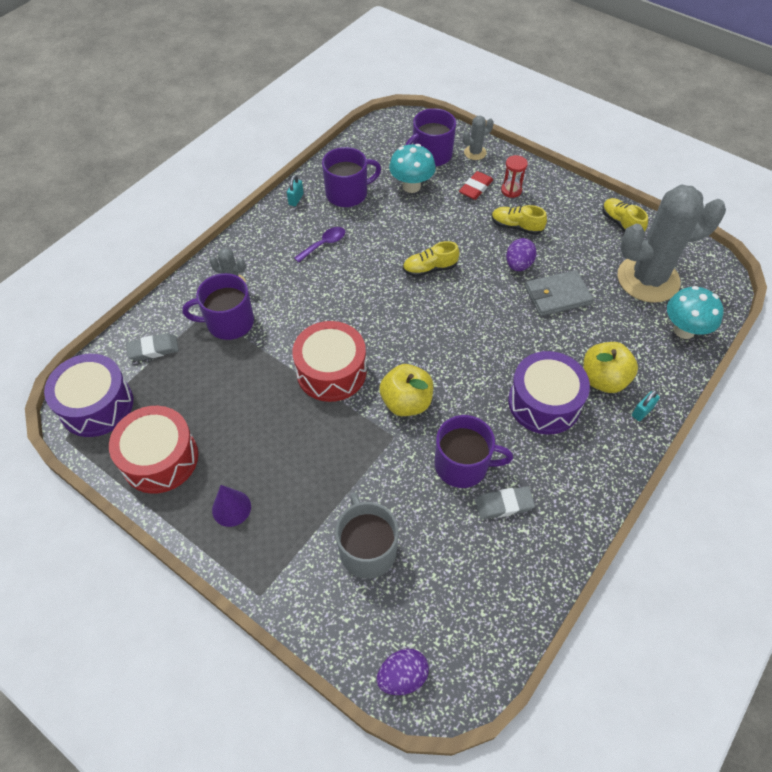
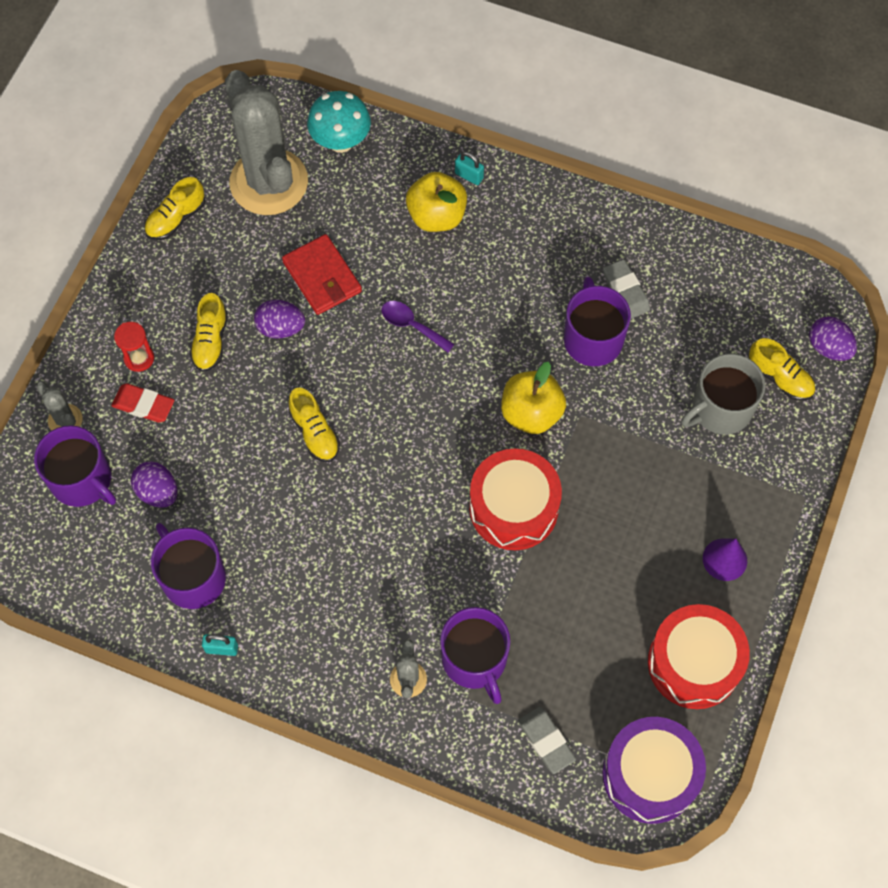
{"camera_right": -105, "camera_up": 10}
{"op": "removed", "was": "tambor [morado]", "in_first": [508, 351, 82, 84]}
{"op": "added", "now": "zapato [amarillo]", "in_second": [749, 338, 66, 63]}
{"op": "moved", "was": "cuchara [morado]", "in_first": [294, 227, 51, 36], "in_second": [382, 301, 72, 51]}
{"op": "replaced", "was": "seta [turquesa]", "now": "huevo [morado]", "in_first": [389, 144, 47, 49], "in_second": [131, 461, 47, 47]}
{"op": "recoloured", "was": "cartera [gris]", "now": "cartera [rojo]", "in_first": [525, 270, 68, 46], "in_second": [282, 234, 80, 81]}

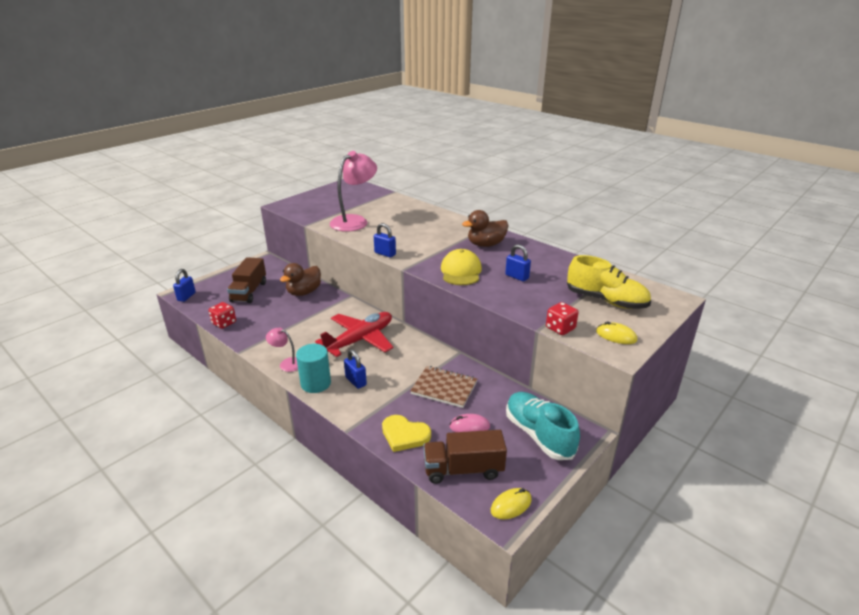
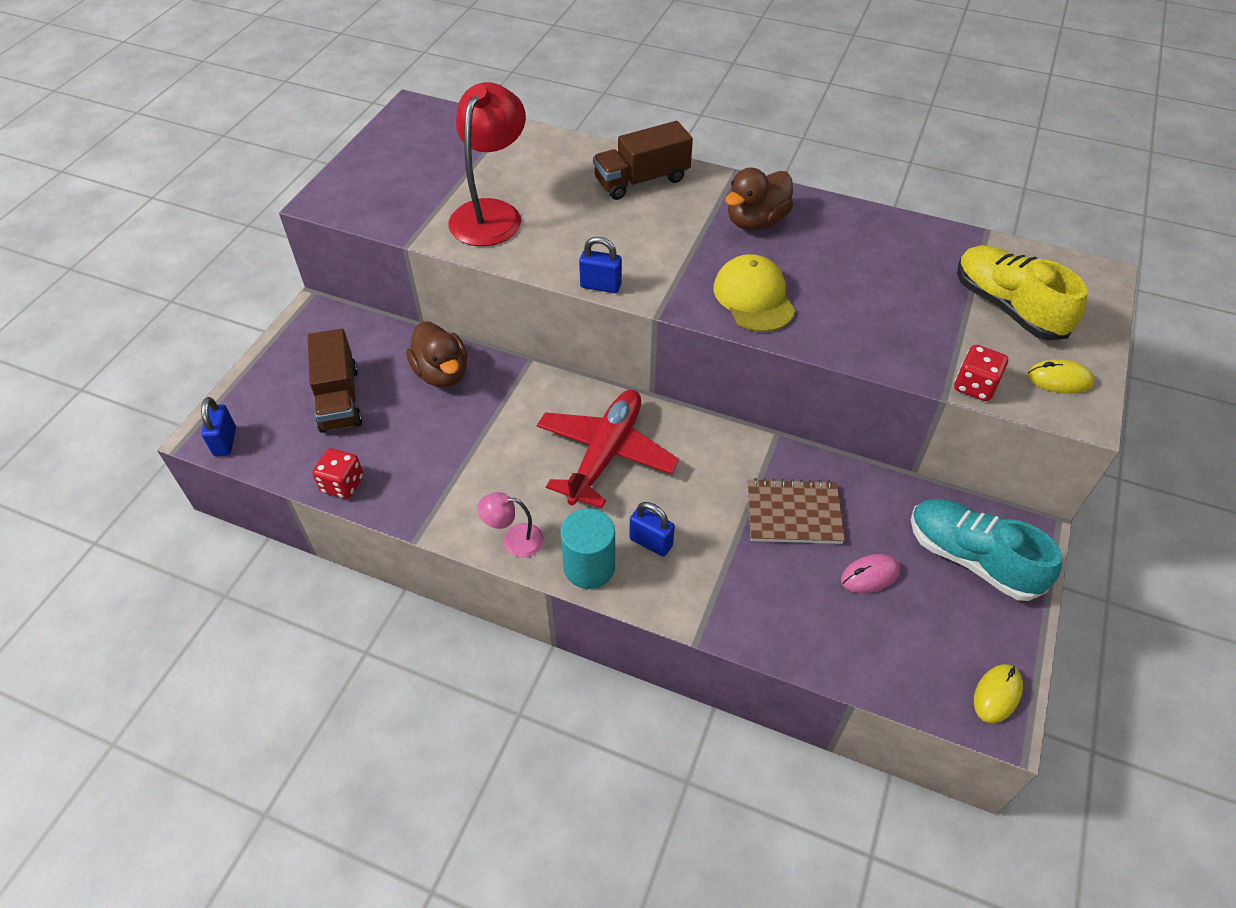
{"camera_right": -20, "camera_up": 20}
{"op": "removed", "was": "corazón [amarillo]", "in_first": [382, 415, 49, 37]}
{"op": "removed", "was": "candado [azul]", "in_first": [505, 244, 26, 37]}
{"op": "moved", "was": "camión [marrón]", "in_first": [423, 430, 84, 54], "in_second": [593, 121, 100, 79]}
{"op": "recoloured", "was": "lámpara [rosa]", "now": "lámpara [rojo]", "in_first": [330, 151, 47, 81], "in_second": [448, 82, 78, 164]}
{"op": "turned", "was": "pato [marrón]", "in_first": [280, 263, 41, 33], "in_second": [406, 321, 61, 67], "clockwise": -45}
{"op": "turned", "was": "zapato [amarillo]", "in_first": [567, 255, 84, 54], "in_second": [957, 245, 130, 95], "clockwise": -135}

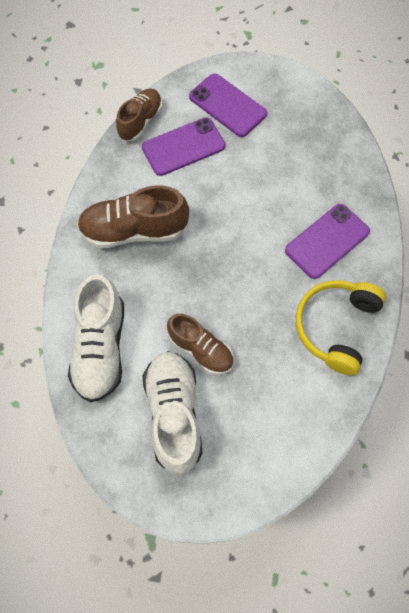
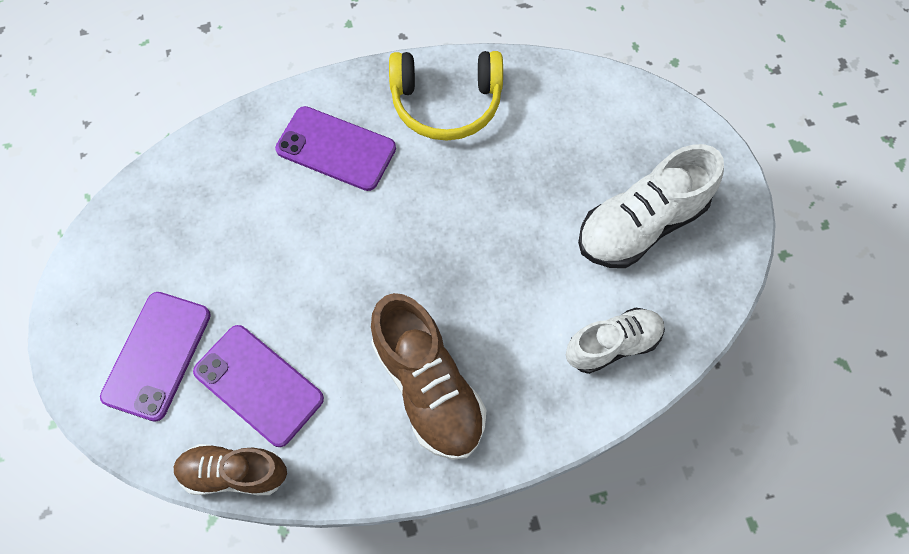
{"camera_right": -115, "camera_up": 0}
{"op": "removed", "was": "zapato [marrón]", "in_first": [167, 313, 67, 62]}
{"op": "resized", "was": "zapato [blanco]", "in_first": [68, 274, 56, 128], "in_second": [566, 308, 99, 66], "ratio": 0.65}

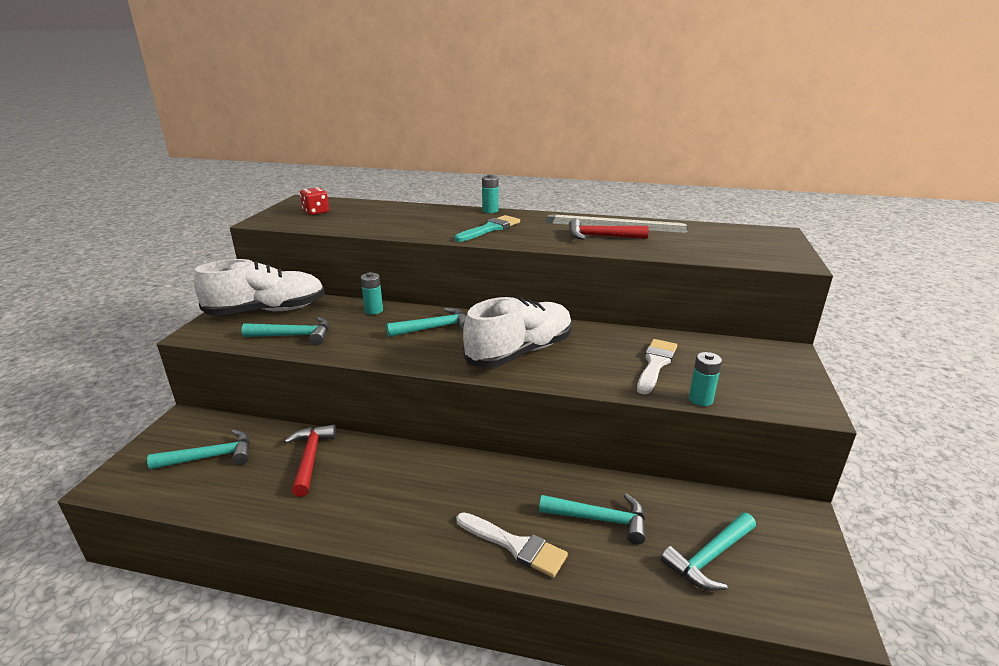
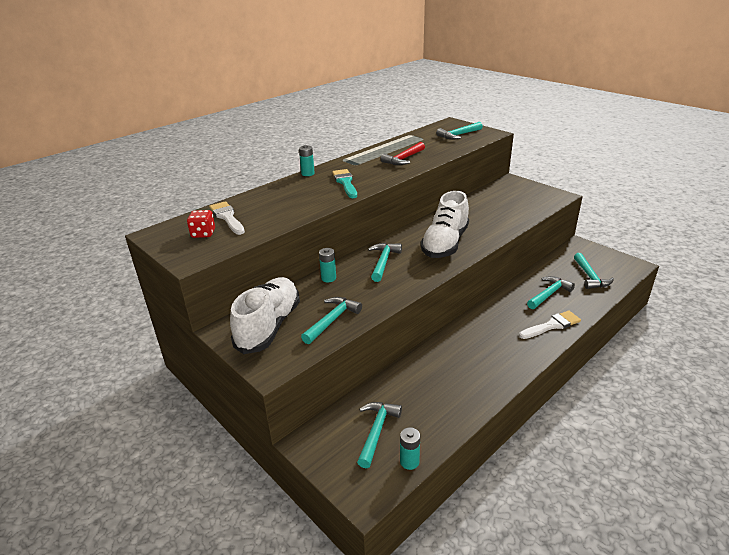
{"camera_right": -55, "camera_up": 5}
{"op": "removed", "was": "martillo [rojo]", "in_first": [284, 425, 52, 72]}
{"op": "added", "now": "martillo [turquesa]", "in_second": [436, 122, 47, 18]}
{"op": "moved", "was": "pincel [blanco]", "in_first": [637, 339, 40, 55], "in_second": [209, 201, 36, 34]}
{"op": "moved", "was": "pila [turquesa]", "in_first": [689, 352, 33, 54], "in_second": [400, 427, 20, 43]}
{"op": "turned", "was": "zapato [blanco]", "in_first": [463, 297, 109, 71], "in_second": [421, 191, 48, 67], "clockwise": -150}

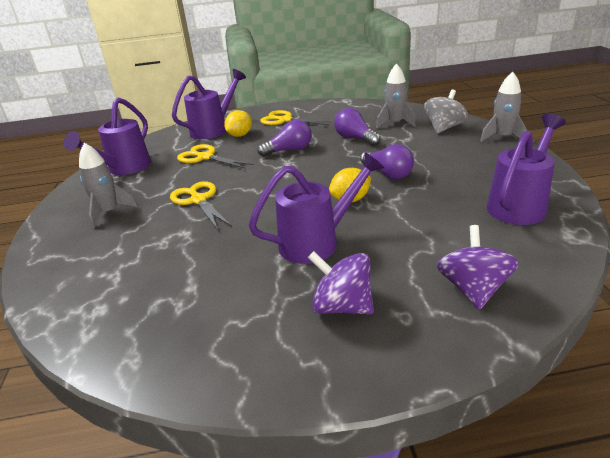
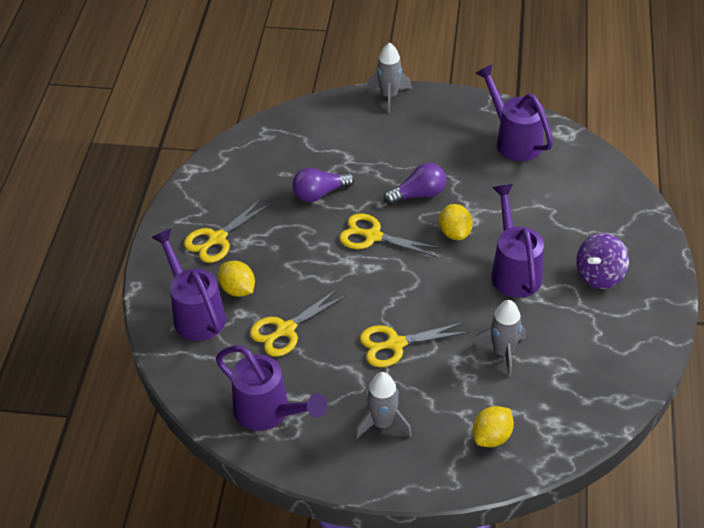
{"camera_right": -75, "camera_up": 15}
{"op": "removed", "was": "bombilla [morado]", "in_first": [257, 120, 55, 37]}
{"op": "removed", "was": "peonza [gris]", "in_first": [424, 90, 44, 44]}
{"op": "removed", "was": "peonza [morado]", "in_first": [437, 225, 82, 85]}
{"op": "added", "now": "tijeras [amarillo]", "in_second": [339, 213, 101, 44]}
{"op": "added", "now": "limón [amarillo]", "in_second": [473, 406, 41, 41]}
{"op": "moved", "was": "cohete [gris]", "in_first": [376, 63, 40, 65], "in_second": [474, 300, 52, 77]}

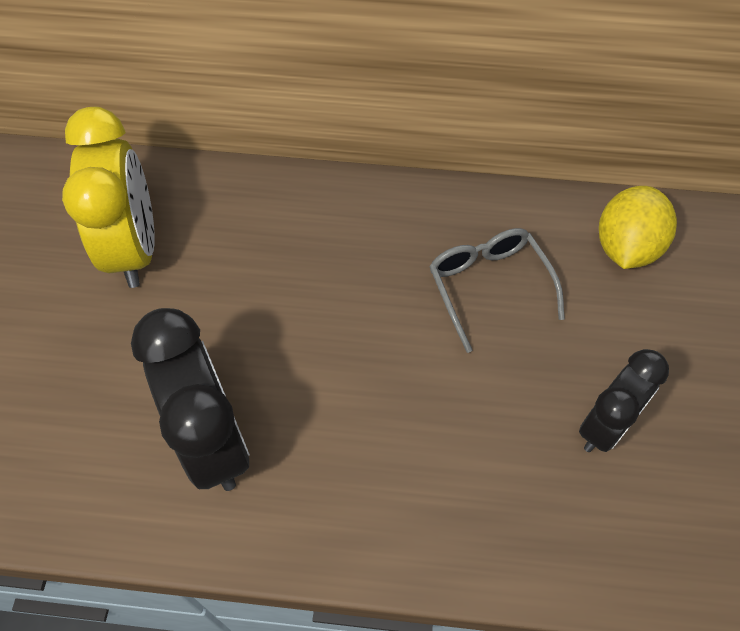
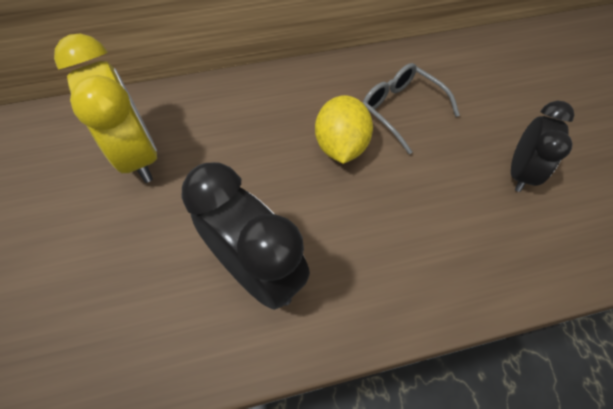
{"camera_right": -20, "camera_up": 0}
{"op": "moved", "was": "limón [amarillo]", "in_first": [599, 186, 78, 83], "in_second": [315, 95, 58, 69]}

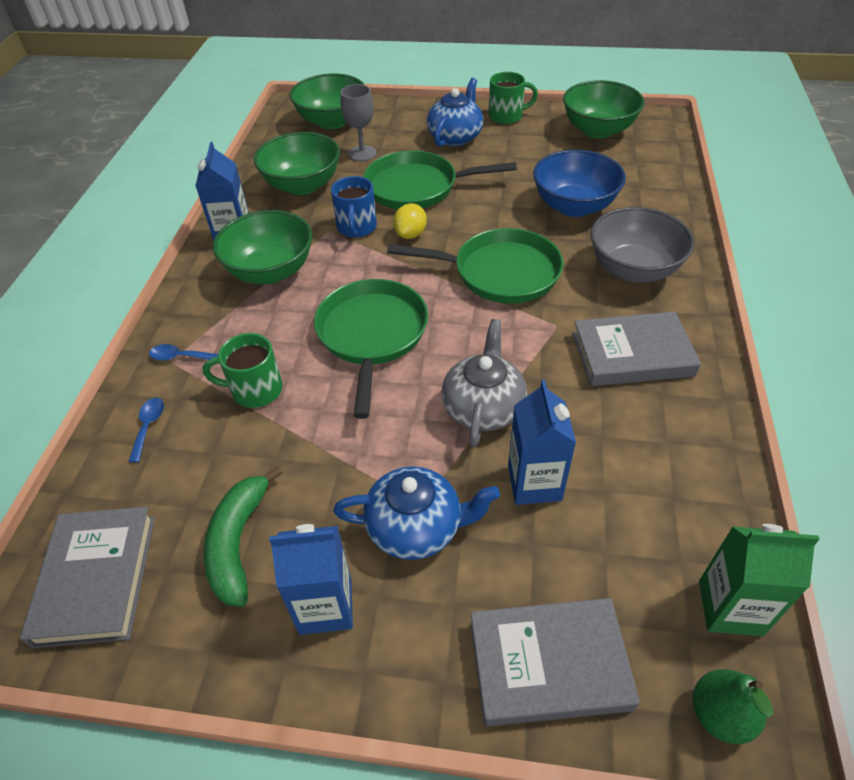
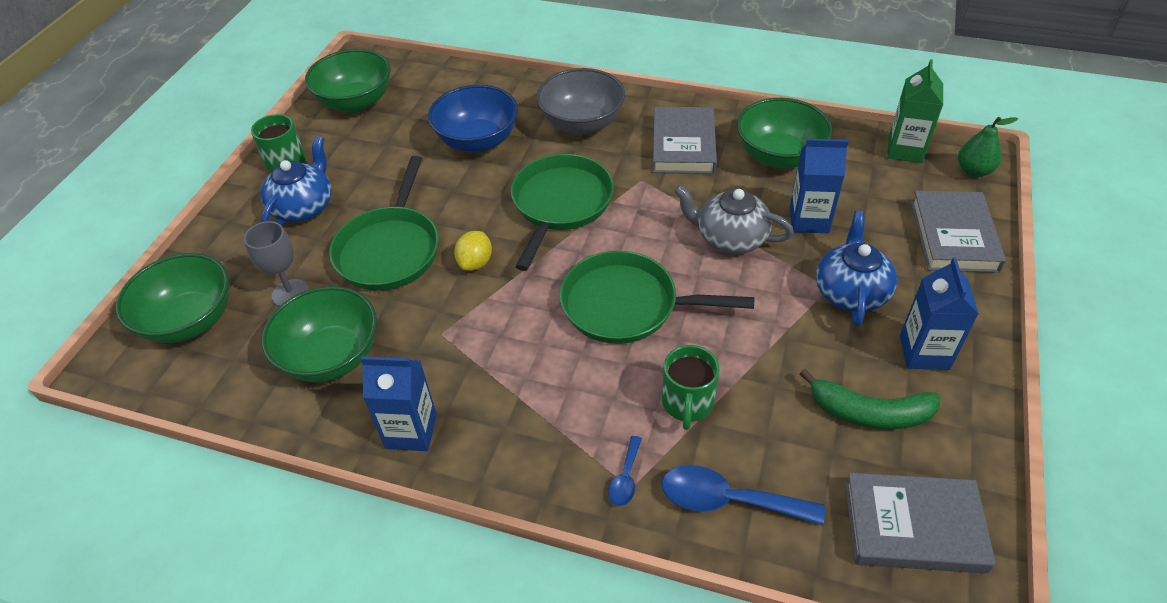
{"camera_right": -80, "camera_up": 0}
{"op": "removed", "was": "taza [azul]", "in_first": [331, 176, 46, 62]}
{"op": "moved", "was": "cuenco [verde]", "in_first": [213, 210, 99, 74], "in_second": [737, 98, 95, 70]}
{"op": "turned", "was": "limón [amarillo]", "in_first": [393, 203, 34, 36], "in_second": [454, 231, 38, 40], "clockwise": 75}
{"op": "turned", "was": "tetera [azul]", "in_first": [427, 78, 56, 69], "in_second": [260, 136, 71, 90], "clockwise": 75}
{"op": "resized", "was": "cuchara [azul]", "in_first": [128, 398, 36, 65], "in_second": [662, 465, 163, 60], "ratio": 1.9}

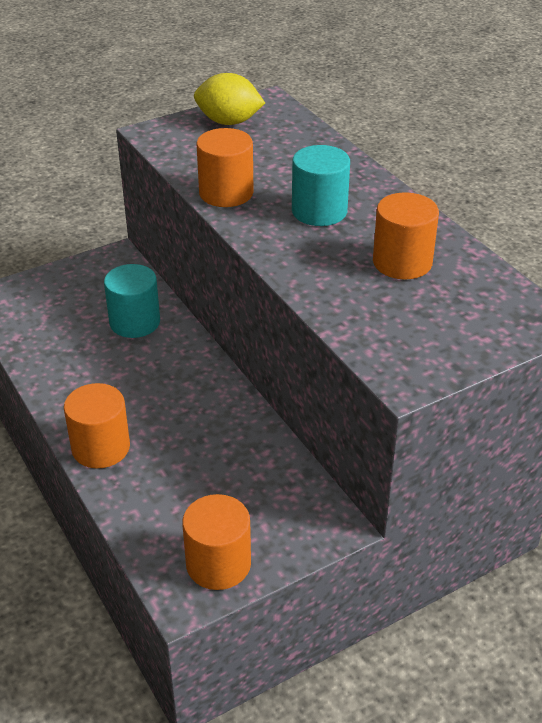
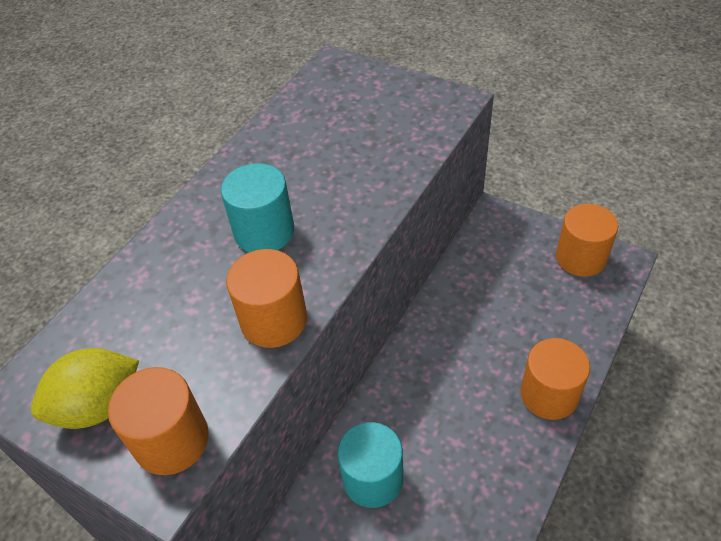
{"camera_right": -115, "camera_up": 10}
{"op": "moved", "was": "cilindro [naranja]", "in_first": [373, 192, 66, 88], "in_second": [108, 367, 100, 108]}
{"op": "turned", "was": "limón [amarillo]", "in_first": [194, 73, 71, 52], "in_second": [31, 348, 108, 81], "clockwise": 75}

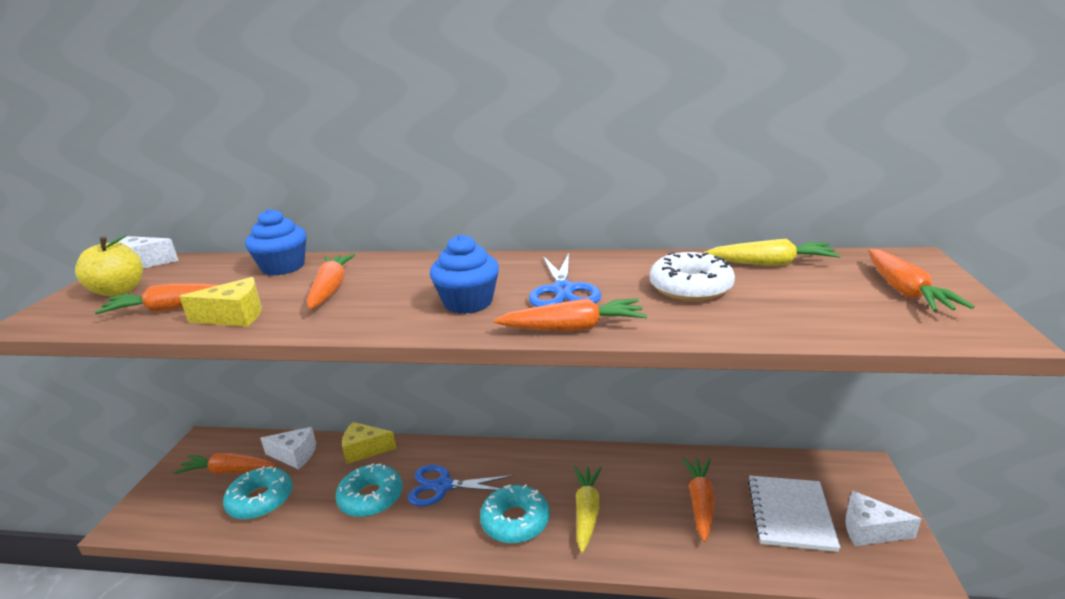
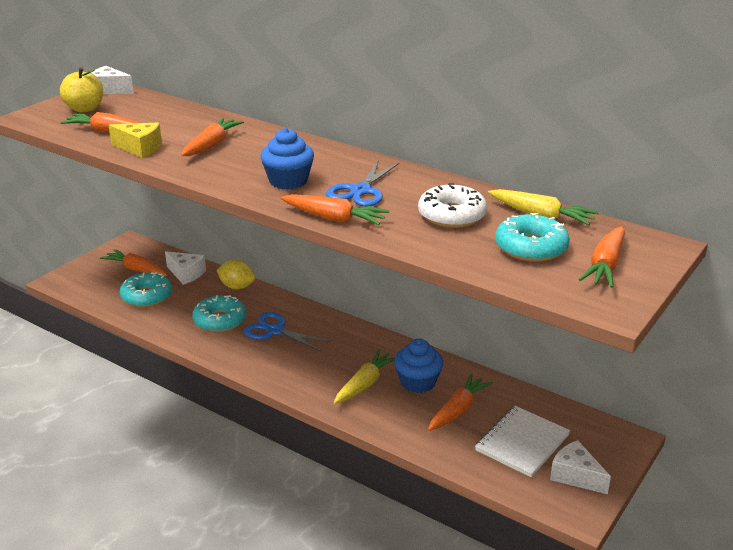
{"camera_right": 25, "camera_up": 5}
{"op": "moved", "was": "magdalena [azul]", "in_first": [245, 209, 61, 67], "in_second": [394, 339, 49, 54]}
{"op": "moved", "was": "rosquilla [turquesa]", "in_first": [480, 484, 69, 60], "in_second": [495, 213, 75, 49]}
{"op": "replaced", "was": "queso [amarillo]", "now": "limón [amarillo]", "in_first": [342, 422, 55, 42], "in_second": [217, 259, 39, 30]}

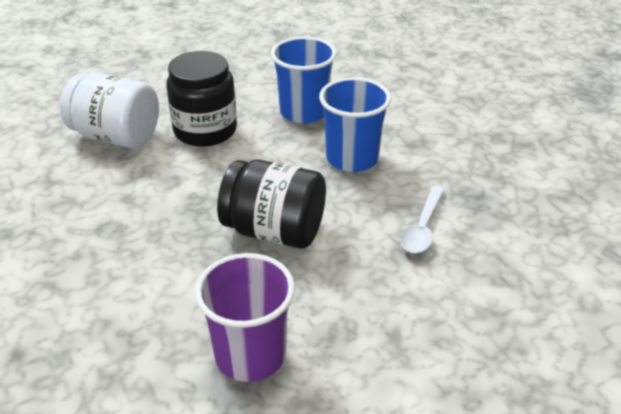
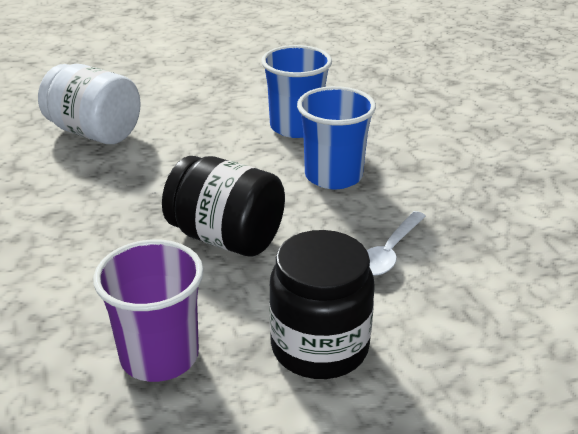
{"camera_right": 10, "camera_up": -5}
{"op": "moved", "was": "tarro [negro]", "in_first": [166, 51, 71, 96], "in_second": [269, 230, 106, 149]}

